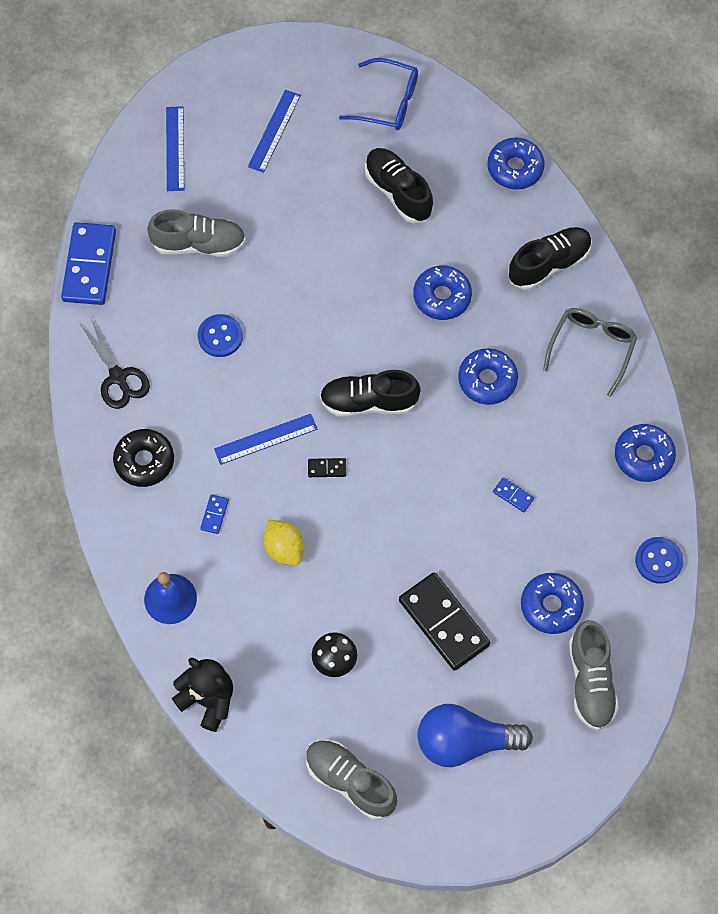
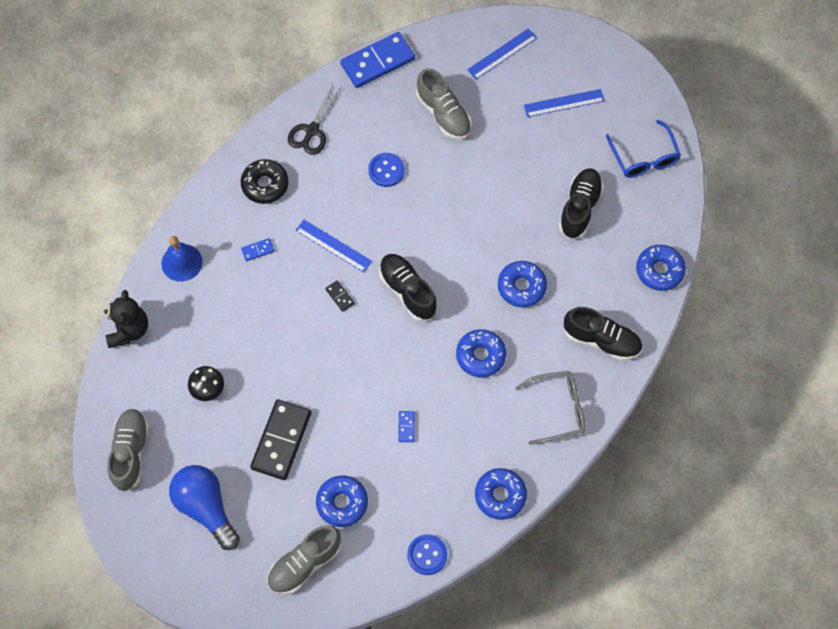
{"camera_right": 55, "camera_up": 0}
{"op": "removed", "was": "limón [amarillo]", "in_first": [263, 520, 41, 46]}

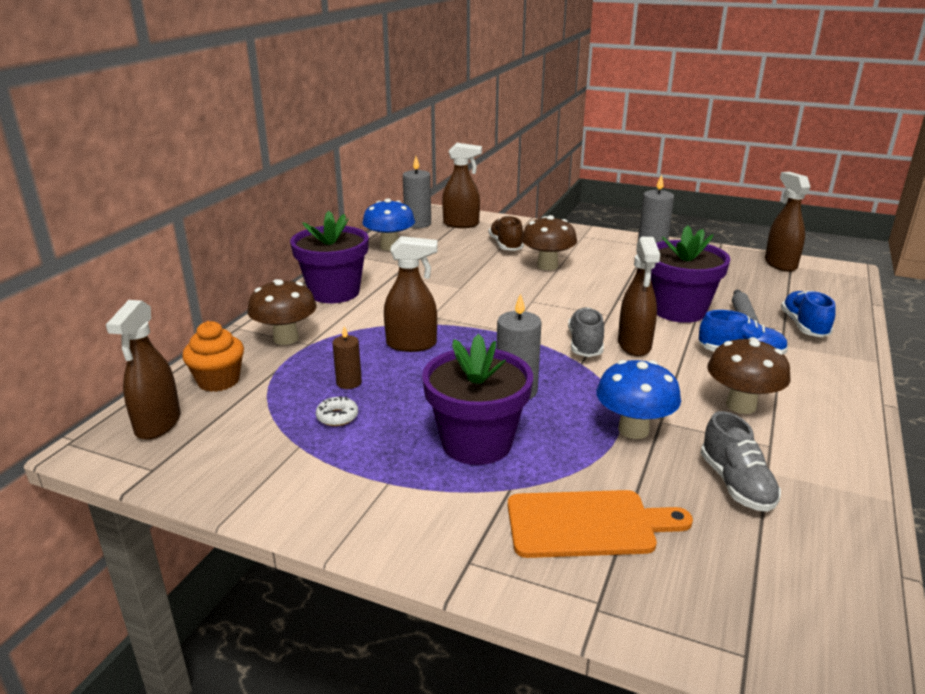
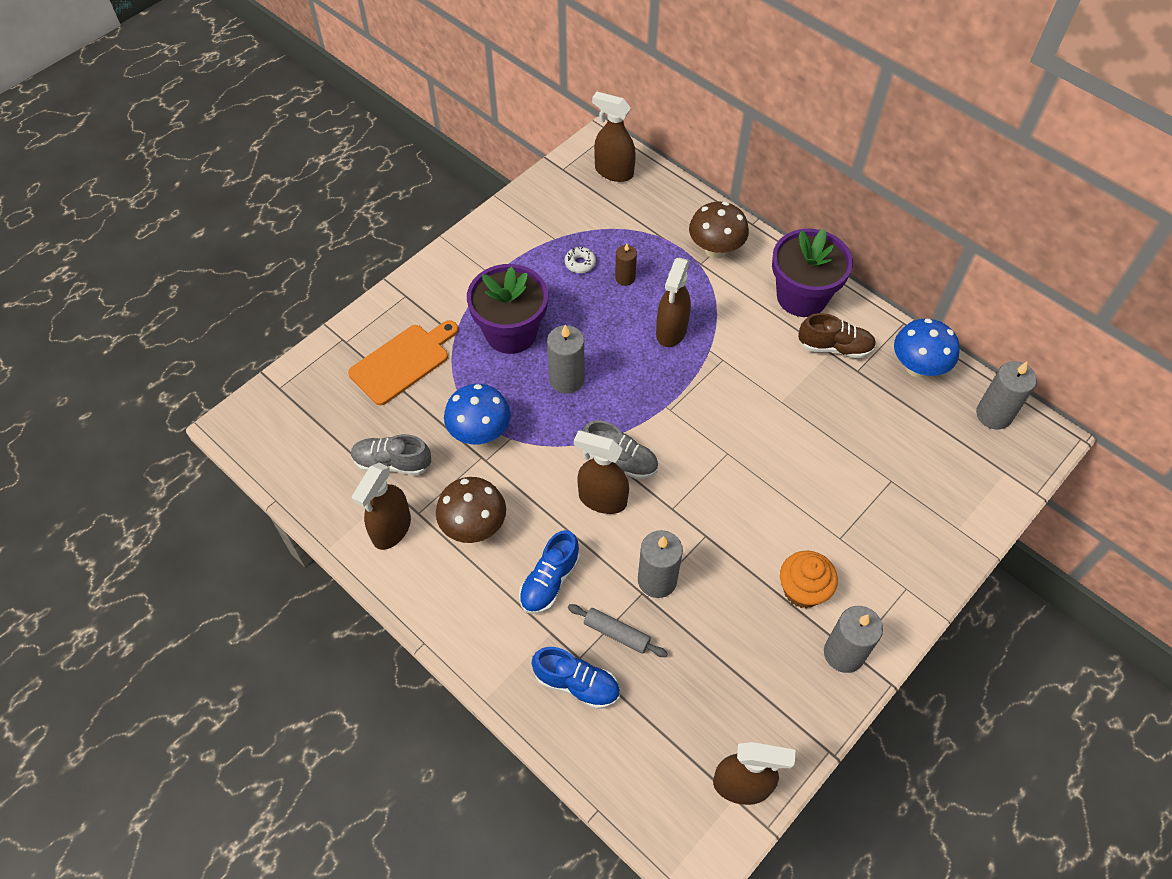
{"camera_right": 110, "camera_up": 30}
{"op": "removed", "was": "seta [marrón]", "in_first": [521, 215, 56, 55]}
{"op": "moved", "was": "magdalena [naranja]", "in_first": [182, 321, 62, 71], "in_second": [780, 551, 58, 57]}
{"op": "moved", "was": "pulverizador [marrón]", "in_first": [442, 143, 40, 85], "in_second": [352, 463, 59, 87]}
{"op": "moved", "was": "zapato [marrón]", "in_first": [489, 216, 35, 35], "in_second": [798, 313, 78, 46]}
{"op": "replaced", "was": "maceta [morado]", "now": "vela [gris]", "in_first": [651, 225, 80, 98], "in_second": [638, 530, 45, 68]}
{"op": "turned", "was": "tabla de cortar [naranja]", "in_first": [508, 490, 185, 68], "in_second": [348, 320, 110, 85], "clockwise": -150}

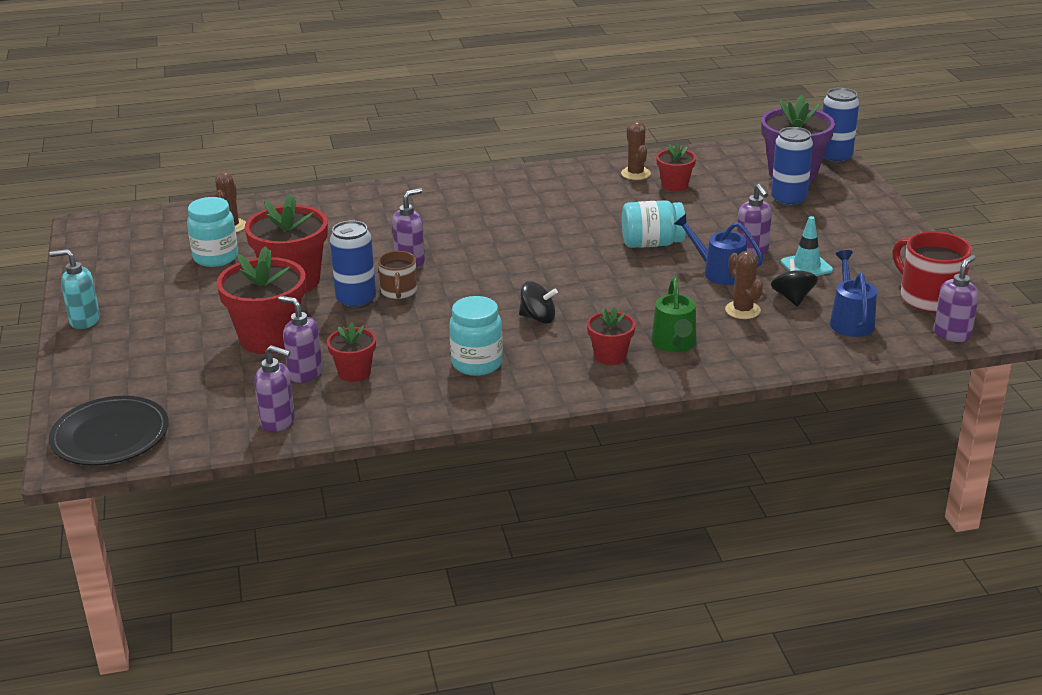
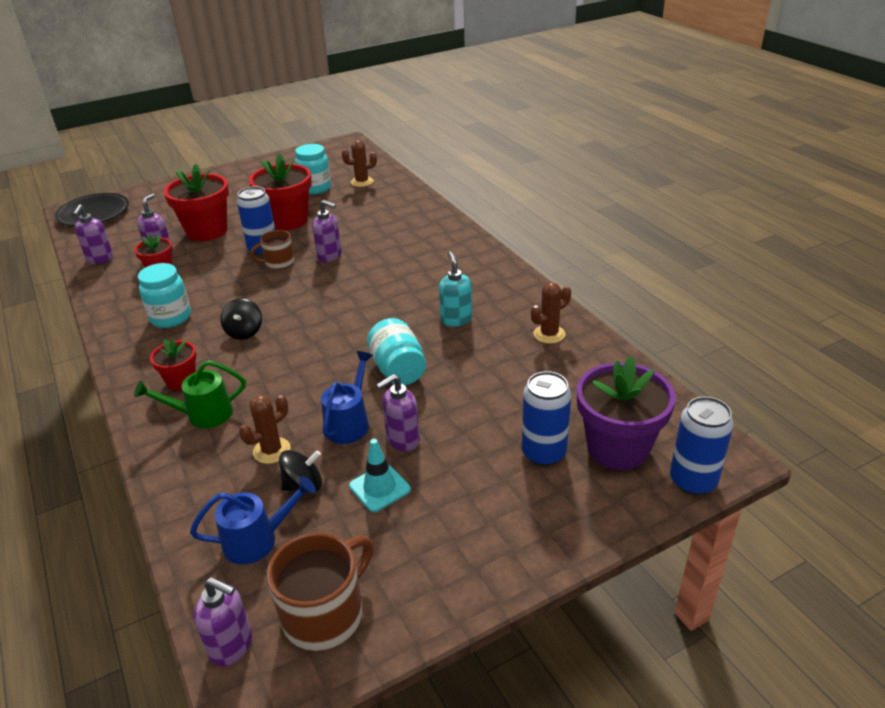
{"camera_right": 75, "camera_up": 5}
{"op": "removed", "was": "maceta [rojo]", "in_first": [656, 143, 40, 49]}
{"op": "moved", "was": "dispensador de jabón [turquesa]", "in_first": [49, 249, 51, 80], "in_second": [439, 251, 33, 76]}
{"op": "recoloured", "was": "taza [rojo]", "now": "taza [marrón]", "in_first": [892, 231, 80, 82], "in_second": [267, 532, 107, 119]}

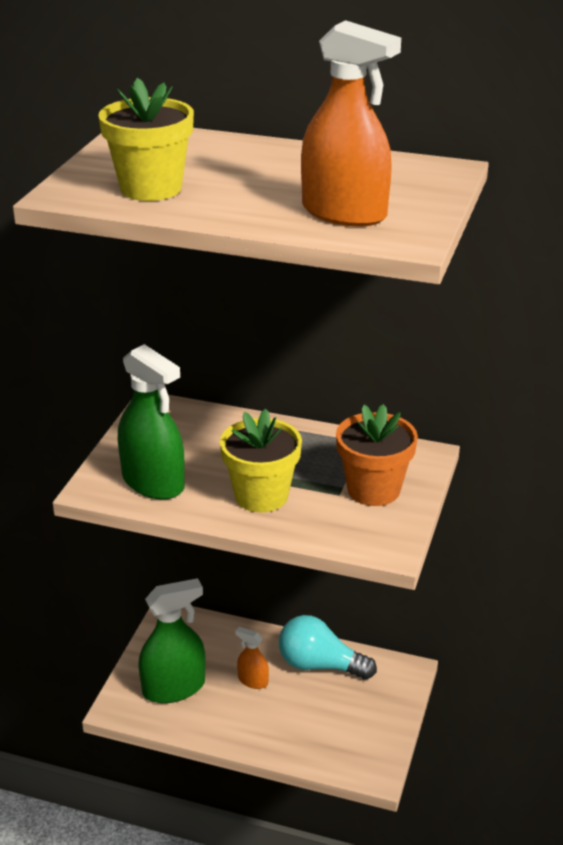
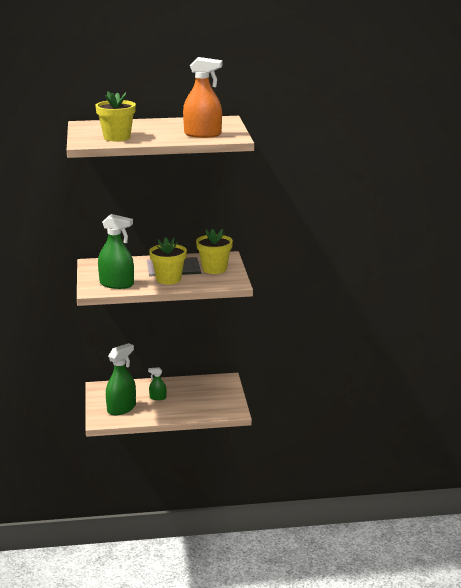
{"camera_right": -25, "camera_up": -10}
{"op": "removed", "was": "bombilla [turquesa]", "in_first": [279, 615, 98, 65]}
{"op": "recoloured", "was": "pulverizador [naranja]", "now": "pulverizador [verde]", "in_first": [235, 627, 34, 62], "in_second": [148, 367, 18, 33]}
{"op": "recoloured", "was": "maceta [naranja]", "now": "maceta [amarillo]", "in_first": [336, 404, 82, 102], "in_second": [196, 229, 37, 45]}

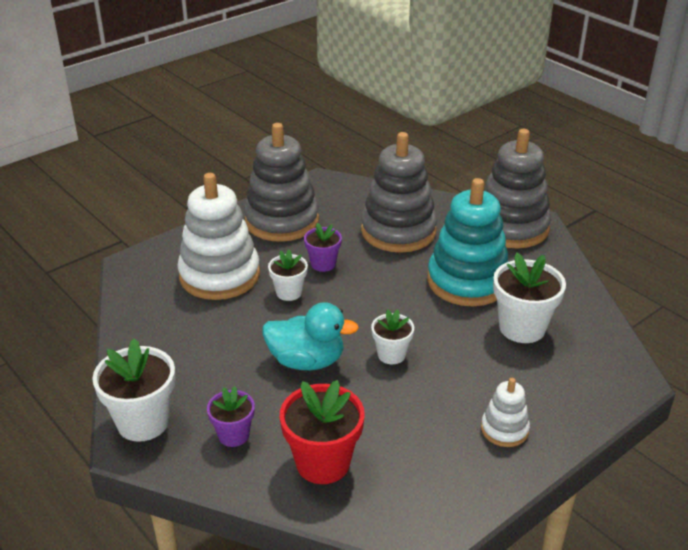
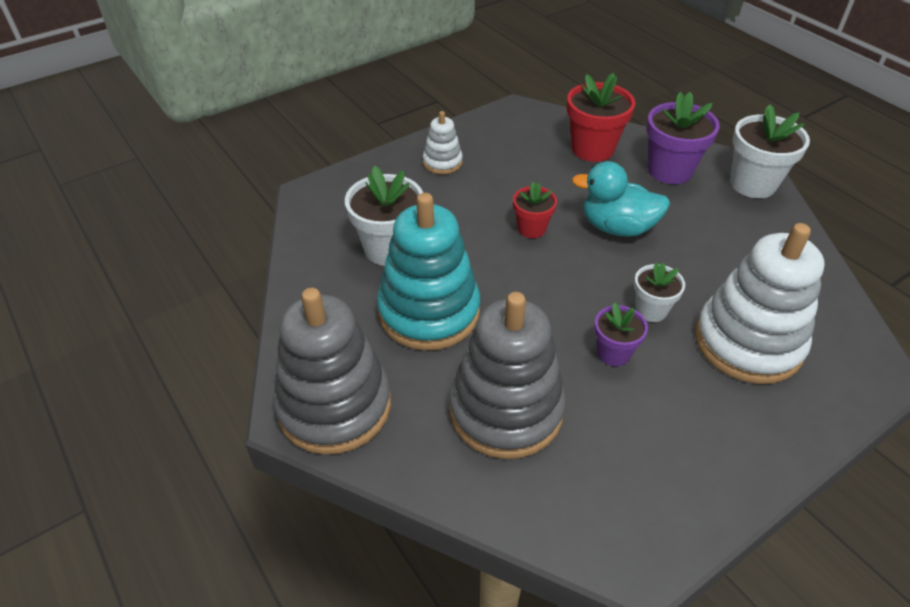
{"camera_right": -175, "camera_up": 10}
{"op": "removed", "was": "juguete apilable [gris]", "in_first": [244, 123, 75, 119]}
{"op": "recoloured", "was": "maceta [blanco]", "now": "maceta [rojo]", "in_first": [371, 309, 43, 55], "in_second": [513, 182, 44, 56]}
{"op": "resized", "was": "maceta [morado]", "in_first": [207, 386, 48, 61], "in_second": [646, 92, 74, 92], "ratio": 1.69}

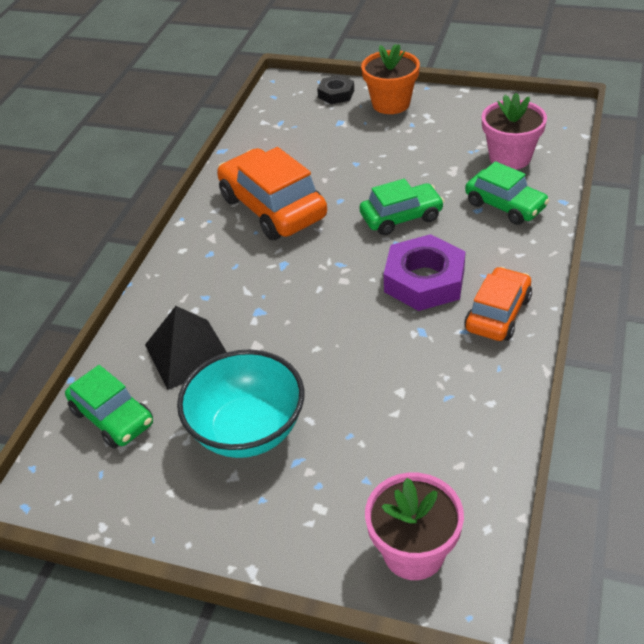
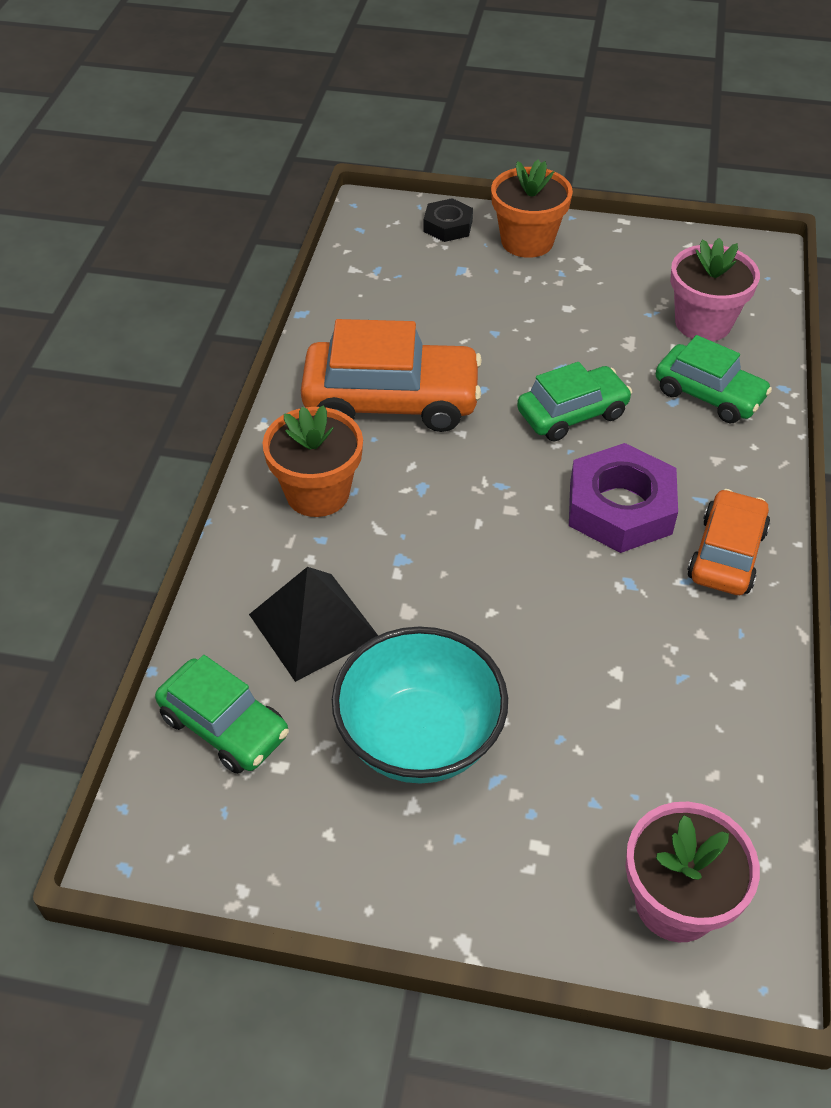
{"camera_right": -10, "camera_up": 5}
{"op": "added", "now": "maceta [naranja]", "in_second": [263, 405, 100, 112]}
{"op": "turned", "was": "coche [naranja]", "in_first": [217, 147, 110, 93], "in_second": [301, 319, 181, 113], "clockwise": 135}

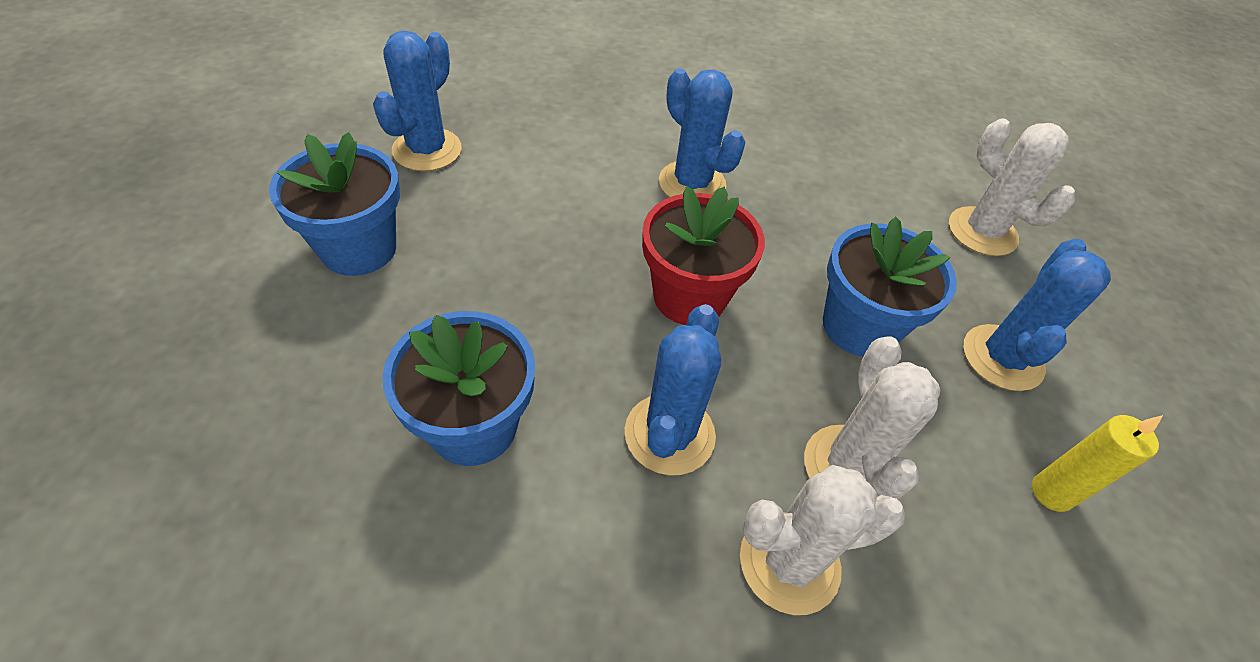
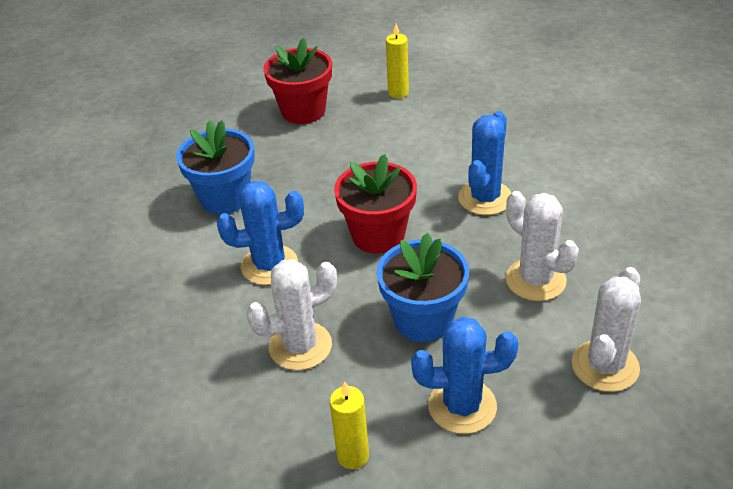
{"camera_right": 70, "camera_up": -10}
{"op": "moved", "was": "cactus [blanco]", "in_first": [740, 465, 166, 150], "in_second": [506, 191, 73, 110]}
{"op": "replaced", "was": "cactus [azul]", "now": "vela [amarillo]", "in_first": [373, 31, 89, 140], "in_second": [386, 24, 23, 74]}
{"op": "recoloured", "was": "maceta [azul]", "now": "maceta [rojo]", "in_first": [269, 132, 131, 144], "in_second": [263, 38, 69, 86]}

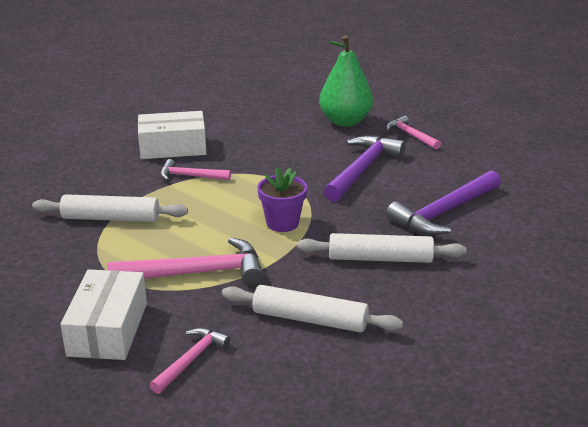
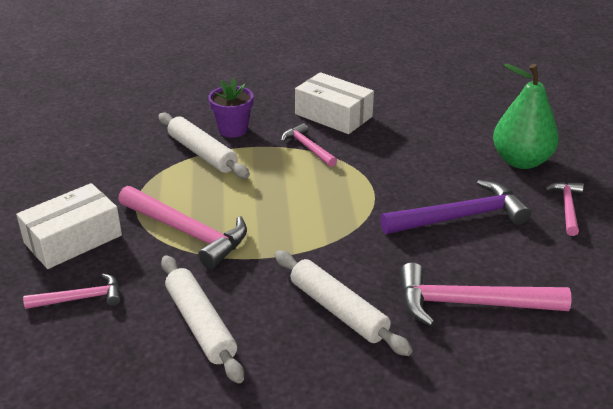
{"camera_right": 45, "camera_up": 5}
{"op": "moved", "was": "maceta [morado]", "in_first": [257, 167, 50, 65], "in_second": [208, 78, 46, 60]}
{"op": "recoloured", "was": "martillo [morado]", "now": "martillo [rosa]", "in_first": [386, 170, 115, 65], "in_second": [400, 262, 172, 65]}

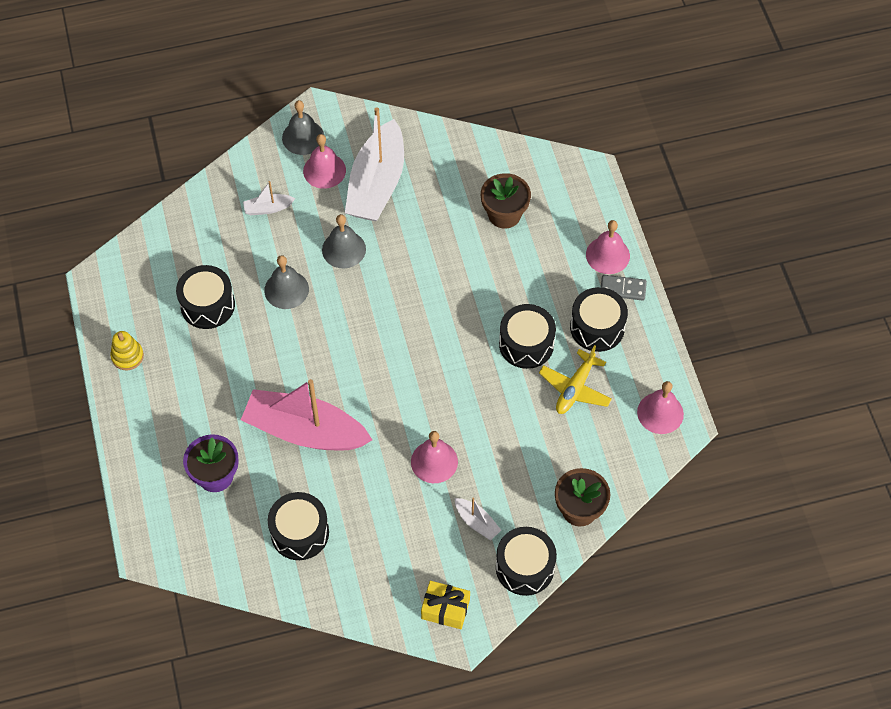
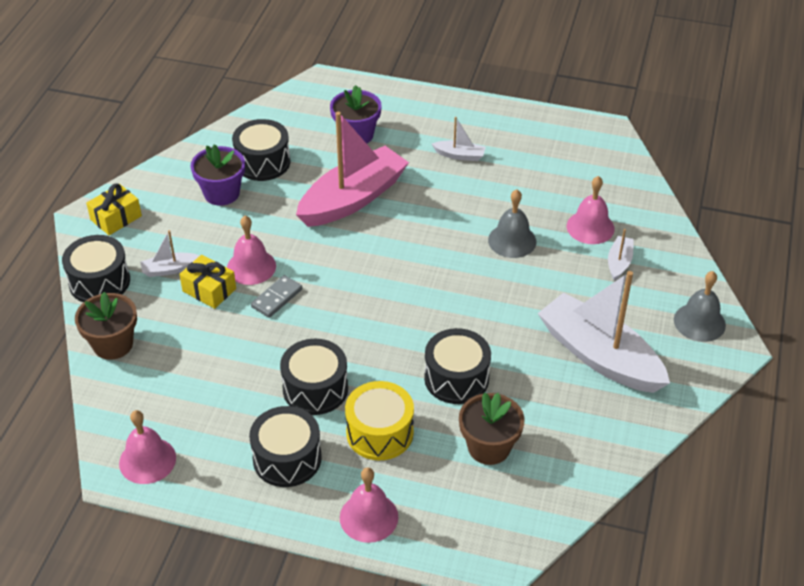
{"camera_right": 120, "camera_up": -15}
{"op": "removed", "was": "juguete apilable [amarillo]", "in_first": [111, 331, 33, 39]}
{"op": "removed", "was": "campana [gris]", "in_first": [322, 214, 44, 54]}
{"op": "removed", "was": "avión [amarillo]", "in_first": [539, 345, 73, 69]}
{"op": "added", "now": "regalo [amarillo]", "in_second": [179, 255, 57, 54]}
{"op": "added", "now": "maceta [morado]", "in_second": [191, 144, 54, 62]}
{"op": "added", "now": "tambor [amarillo]", "in_second": [345, 381, 69, 79]}
{"op": "added", "now": "barco [blanco]", "in_second": [432, 117, 54, 44]}
{"op": "moved", "was": "tambor [negro]", "in_first": [176, 265, 59, 64], "in_second": [424, 328, 67, 76]}
{"op": "moved", "was": "campana [rosa]", "in_first": [303, 134, 43, 55], "in_second": [567, 176, 48, 68]}
{"op": "moved", "was": "ficha de dominó [gris]", "in_first": [601, 275, 46, 26], "in_second": [251, 275, 52, 43]}

